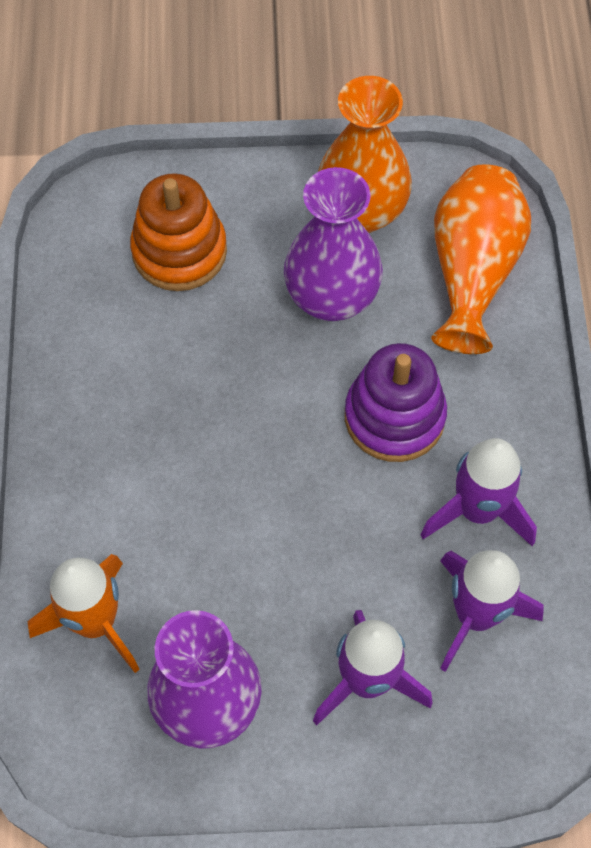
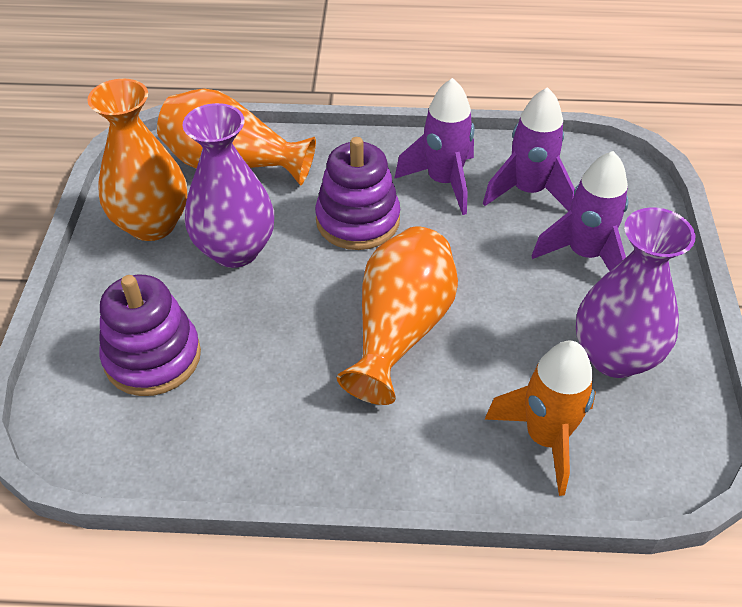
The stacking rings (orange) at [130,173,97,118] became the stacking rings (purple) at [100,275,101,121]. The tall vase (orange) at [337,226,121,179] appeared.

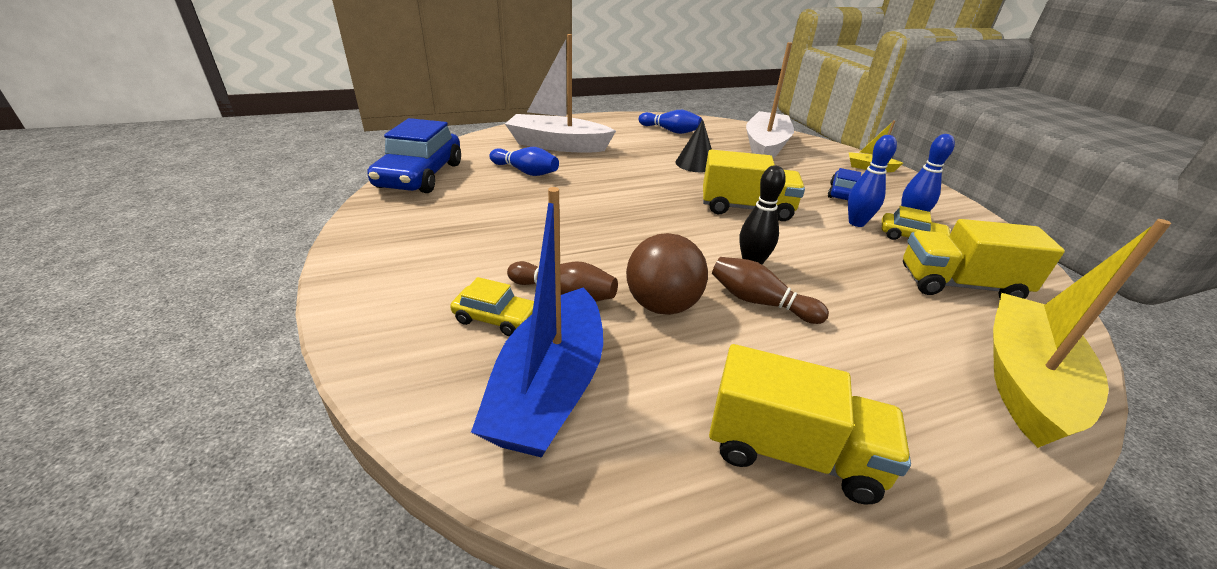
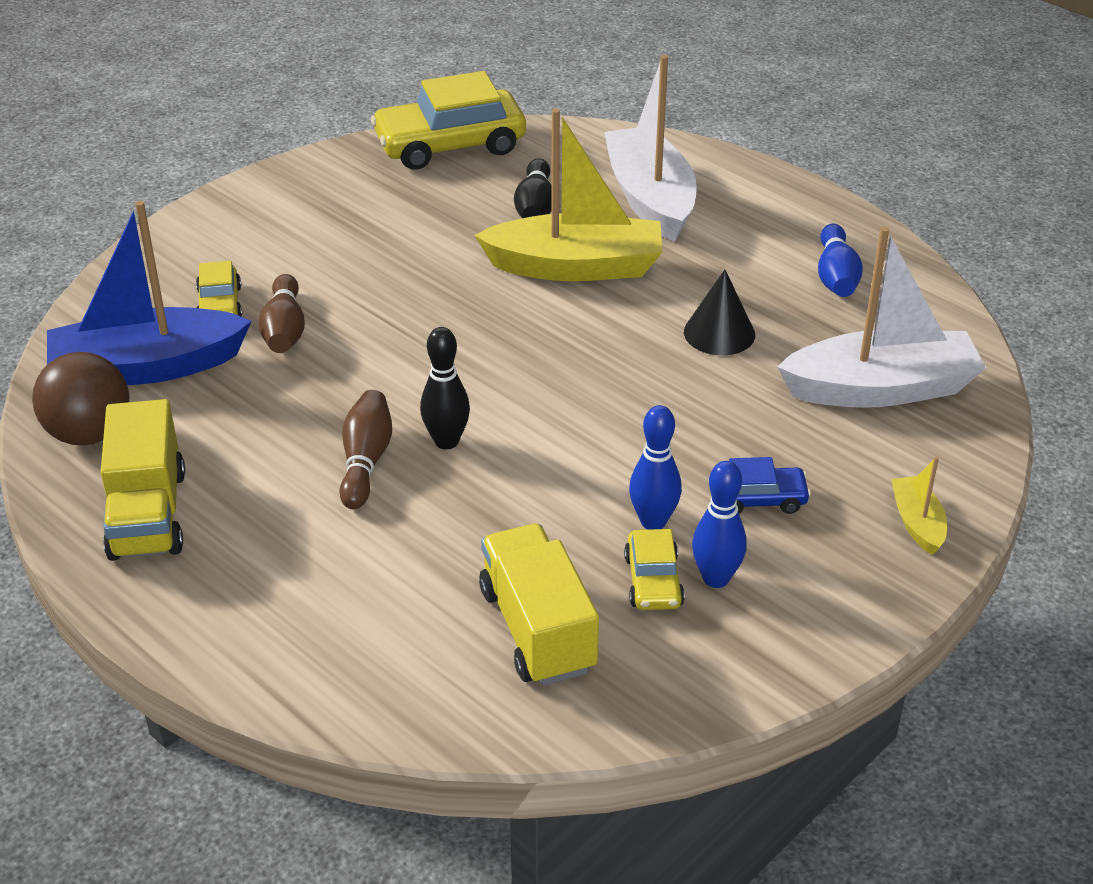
The toy car (royal blue) at [367,118,94,75] became the toy car (golden) at [371,71,155,99]. The bowling pin (royal blue) at [489,147,70,29] became the bowling pin (black) at [514,158,38,60]. The play ball (brown) moved from [626,233,82,82] to [32,352,97,93]. The toy truck (golden) at [703,150,102,71] disappeared. The boat (golden) moved from [993,219,178,229] to [474,108,189,173].

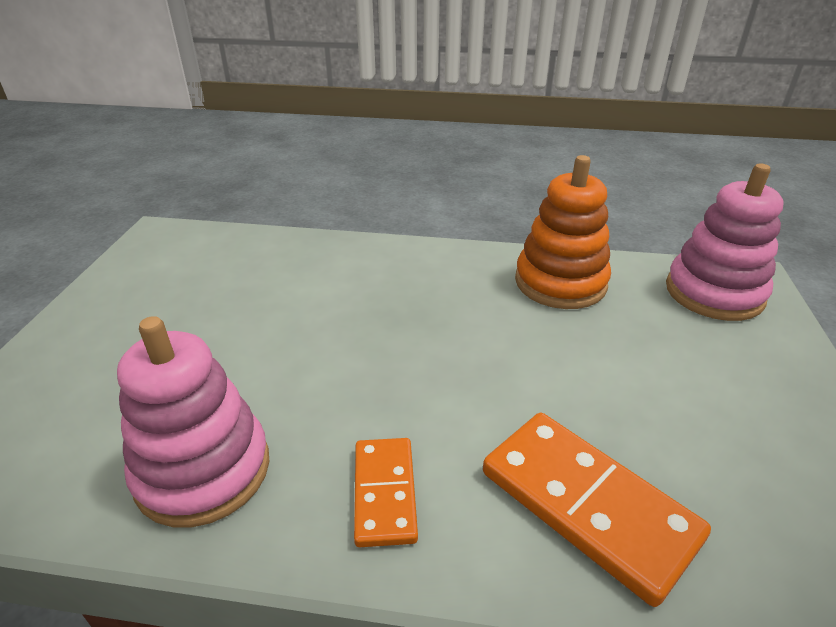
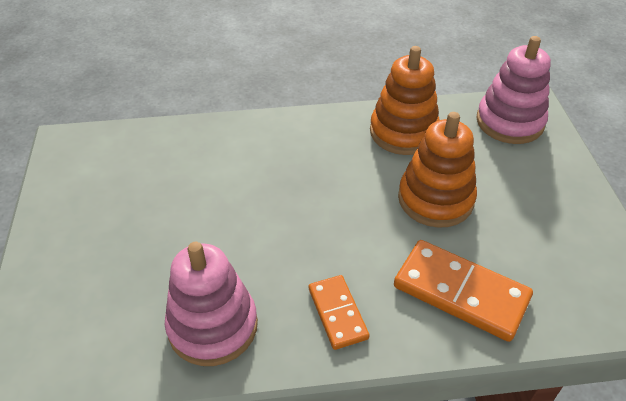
The stacking rings (orange) at [398,112,79,116] appeared.

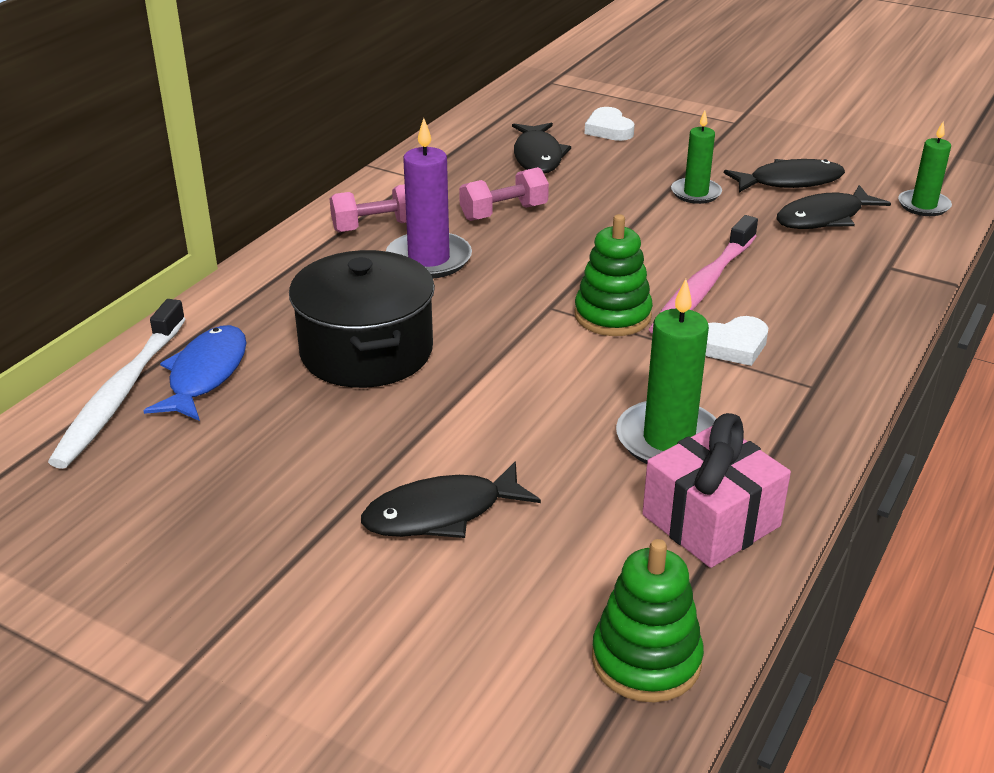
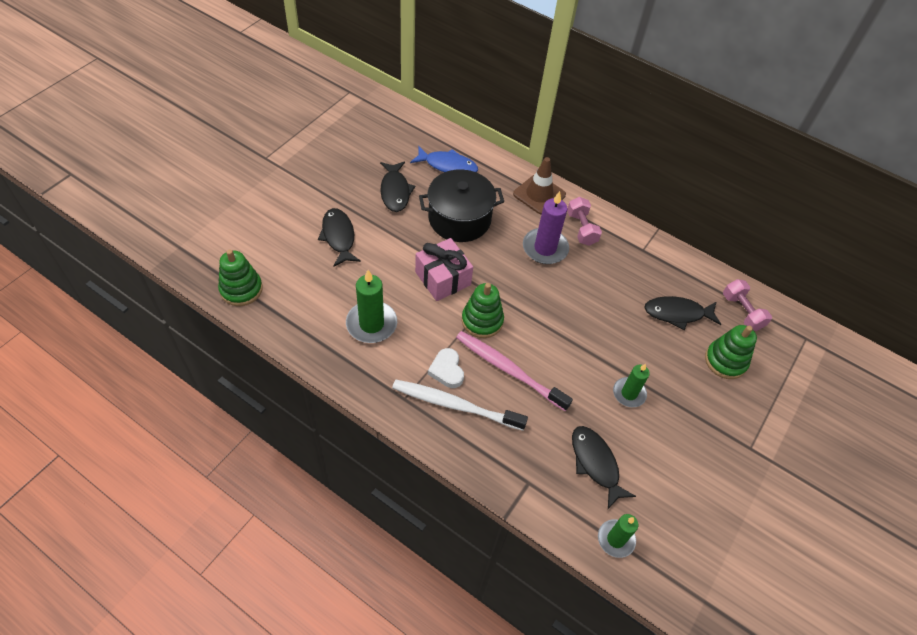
The tooth brush (white) moved from [48,299,138,170] to [392,379,136,52]. The free weight (rose-pink) moved from [459,167,90,54] to [723,279,49,52]. The love heart (white) at [585,107,50,34] was replaced by the stacking rings (leaf-green) at [705,325,52,54]. The gift (rose-pink) moved from [642,413,149,155] to [415,238,58,63]. The toy fish (black) moved from [724,159,121,33] to [380,161,35,51]. The safety cone (brown) at [513,157,53,58] appeared.

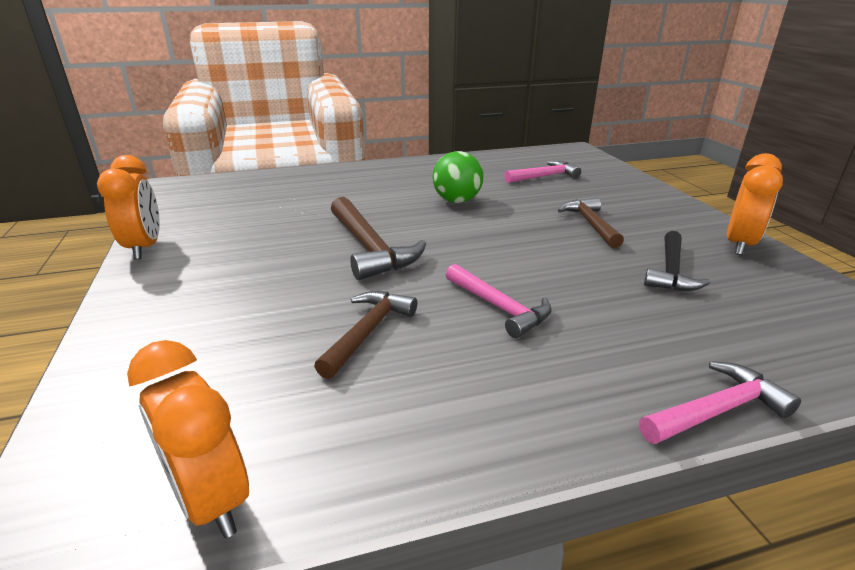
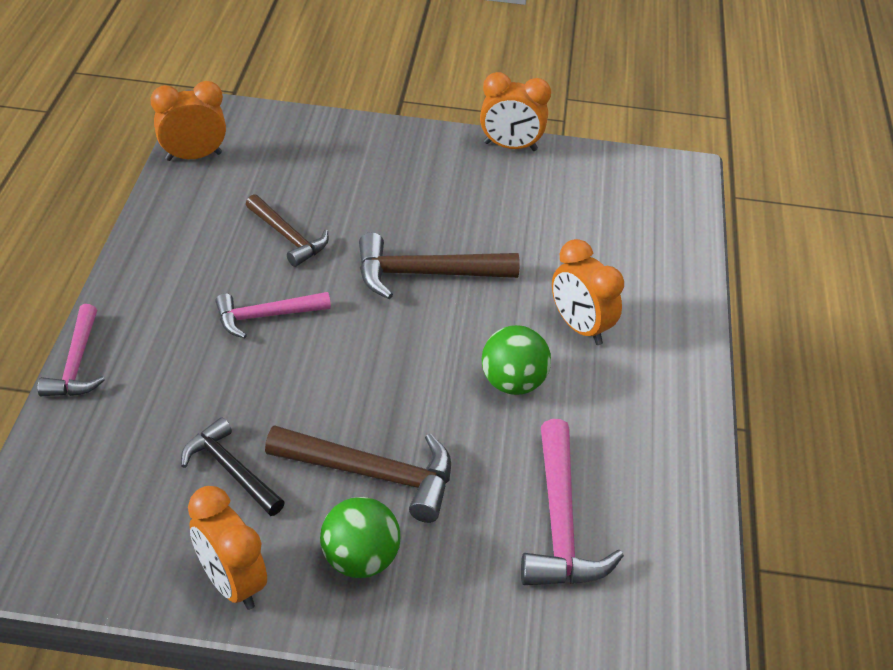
The hammer (rose-pink) at [504,161,77,22] changed to 1.50 times the size. The hammer (brown) at [558,198,66,50] changed to 1.50 times the size. The play ball (leaf-green) at [320,497,80,81] appeared. The alarm clock (orange) at [552,239,72,106] appeared.

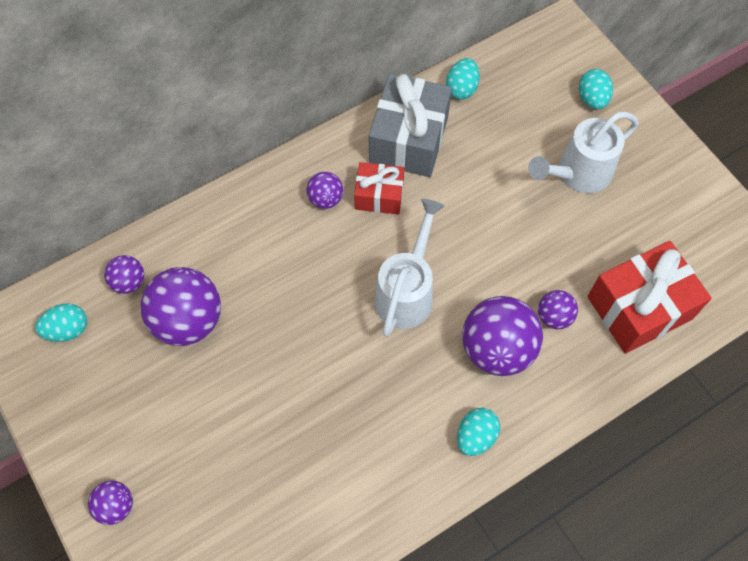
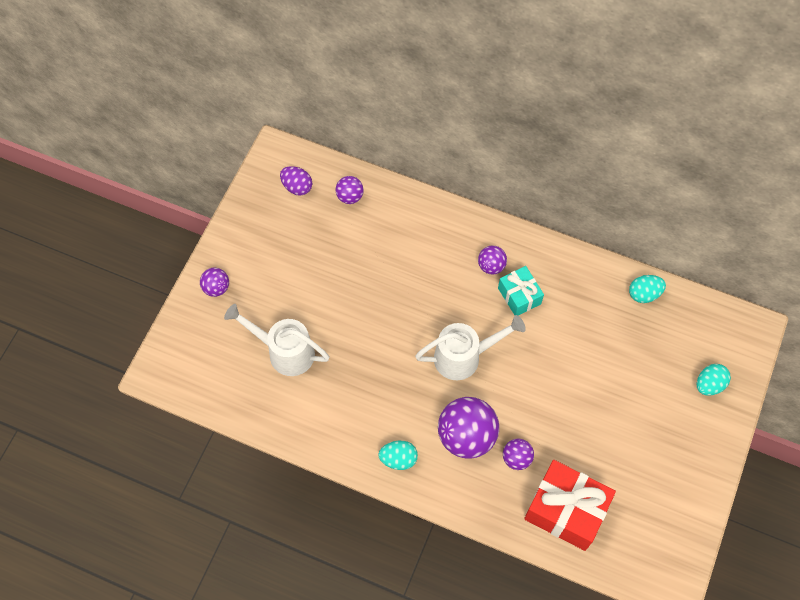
The toy egg (turquoise) at [35,303,52,39] became the toy egg (purple) at [280,166,32,30]. The play ball (purple) at [140,267,81,79] disappeared. The gift (crimson) at [354,162,50,53] became the gift (turquoise) at [498,266,46,49]. The gift (ash-grey) at [369,73,83,104] disappeared. The sprinkling can (white) moved from [528,112,111,81] to [224,304,106,72].

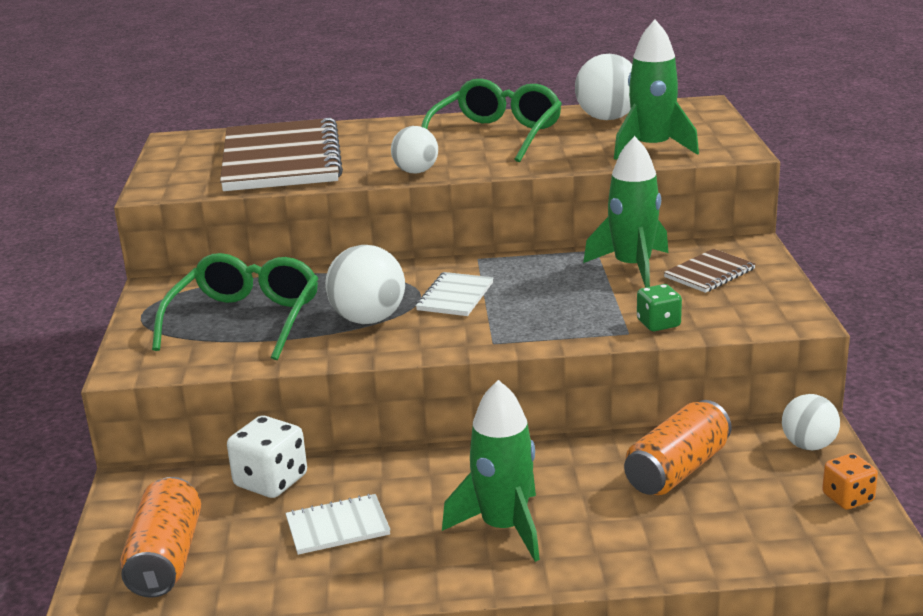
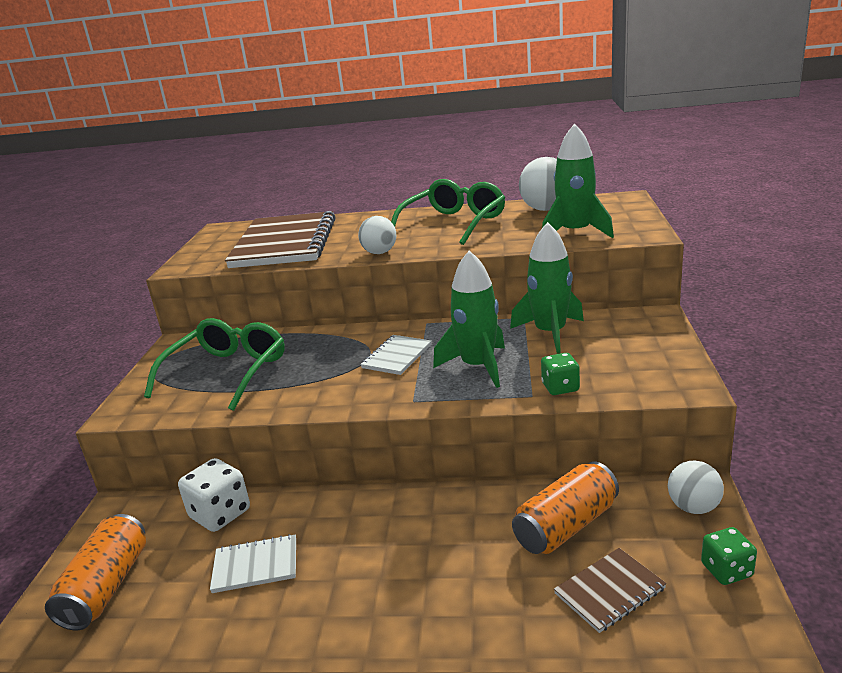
The play ball (white) at [325,245,80,79] disappeared. The spaceship (leaf-green) moved from [442,380,98,182] to [433,251,72,137]. The notepad (brown) moved from [664,249,92,44] to [554,548,113,85]. The die (orange) at [822,453,56,57] became the die (leaf-green) at [701,527,56,58].

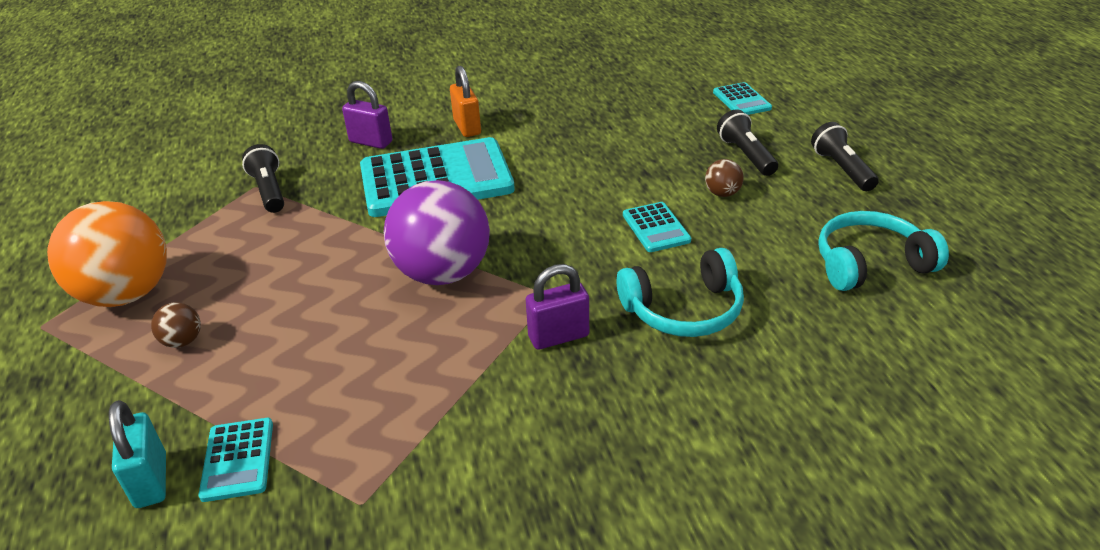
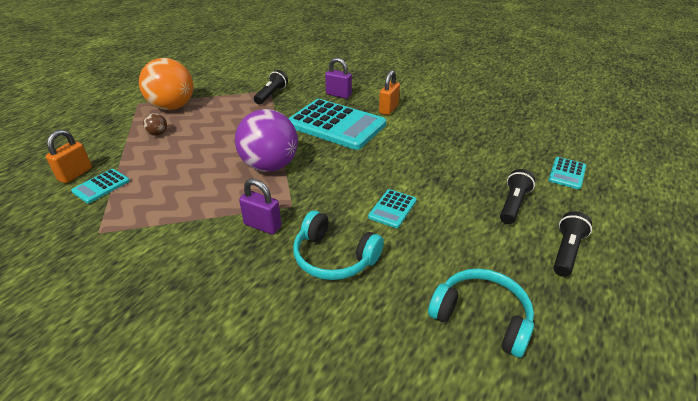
The padlock (turquoise) at [109,400,57,108] became the padlock (orange) at [46,130,46,53]. The padlock (purple) at [342,81,50,68] turned 45 degrees counterclockwise. The play ball (brown) at [705,159,39,38] disappeared.

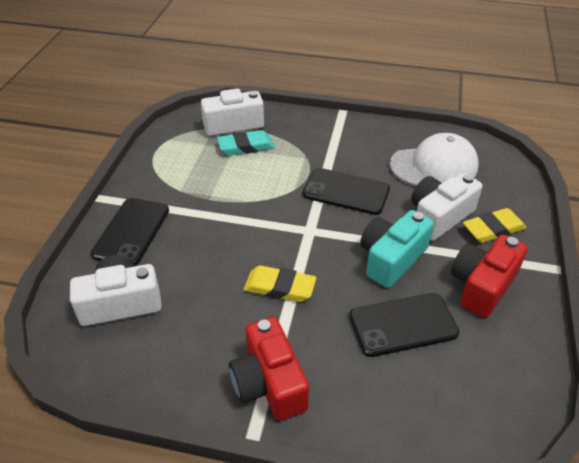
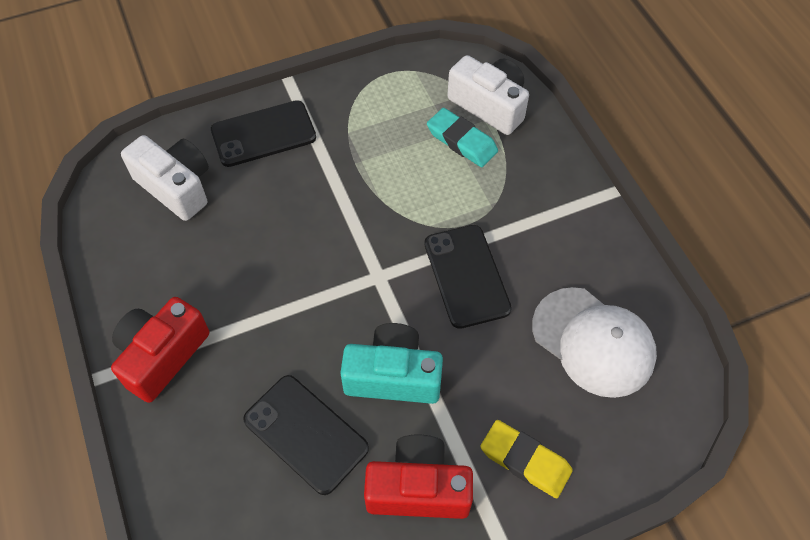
The pencil eraser (golden) at [244,266,72,36] disappeared. The photo camera (white) at [411,172,71,69] disappeared.

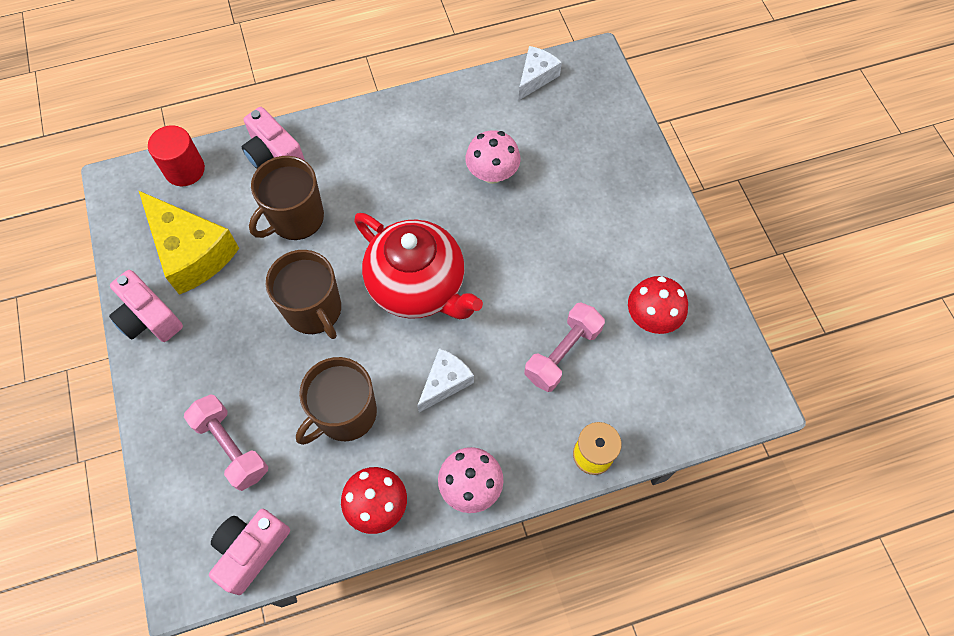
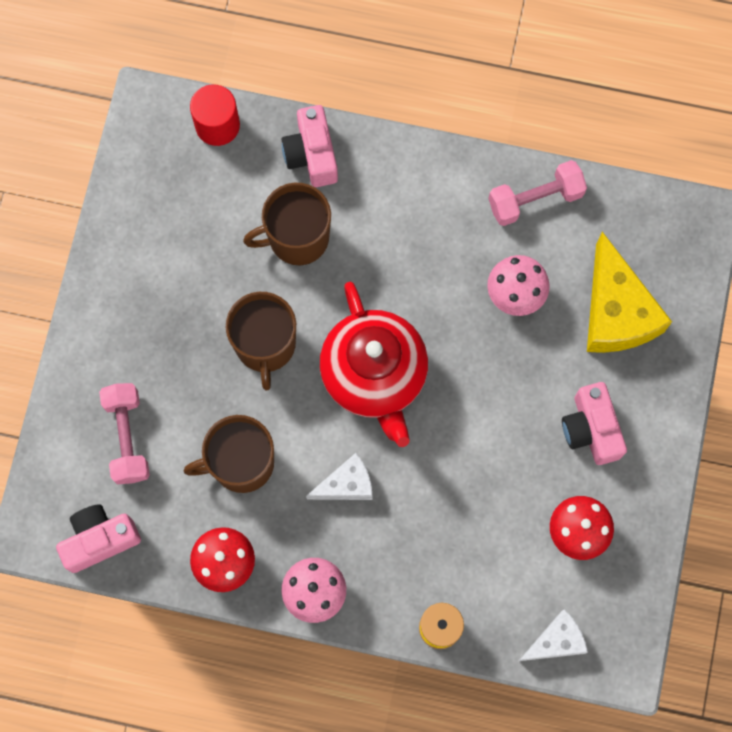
The photo camera (rose-pink) moved from [109,270,74,72] to [562,382,65,83]. The cheese wedge (golden) moved from [138,190,101,105] to [587,232,85,121]. The cheese wedge (white) moved from [518,46,44,55] to [519,609,69,52]. The free weight (rose-pink) moved from [524,302,81,90] to [488,160,99,66].

